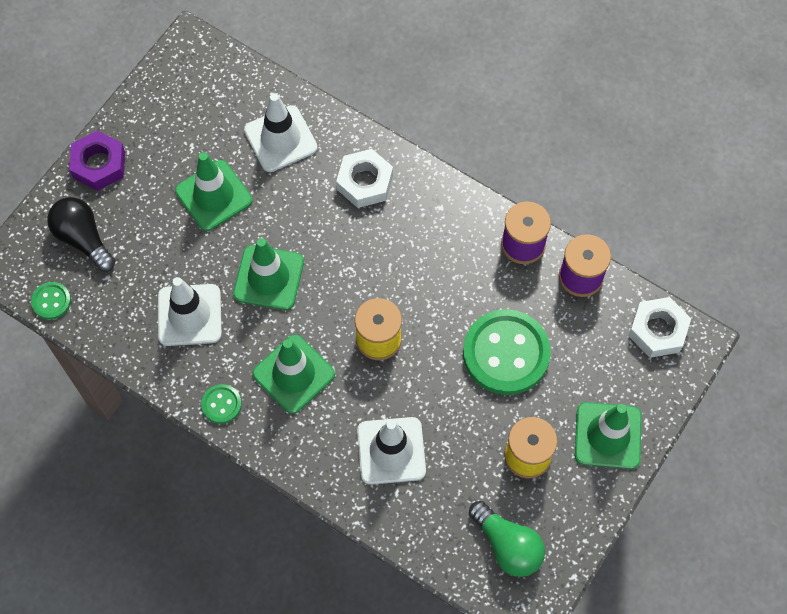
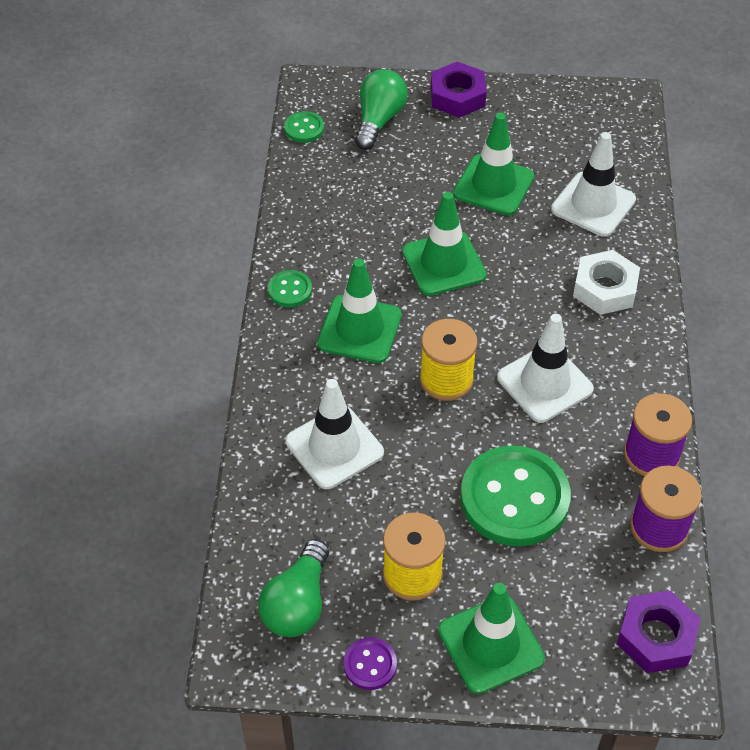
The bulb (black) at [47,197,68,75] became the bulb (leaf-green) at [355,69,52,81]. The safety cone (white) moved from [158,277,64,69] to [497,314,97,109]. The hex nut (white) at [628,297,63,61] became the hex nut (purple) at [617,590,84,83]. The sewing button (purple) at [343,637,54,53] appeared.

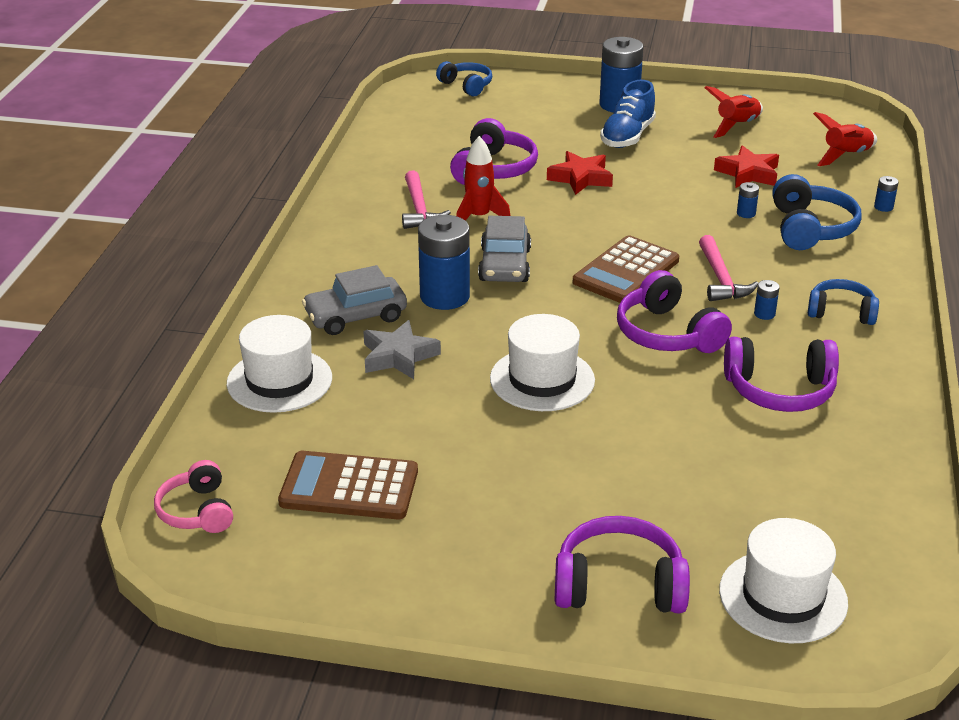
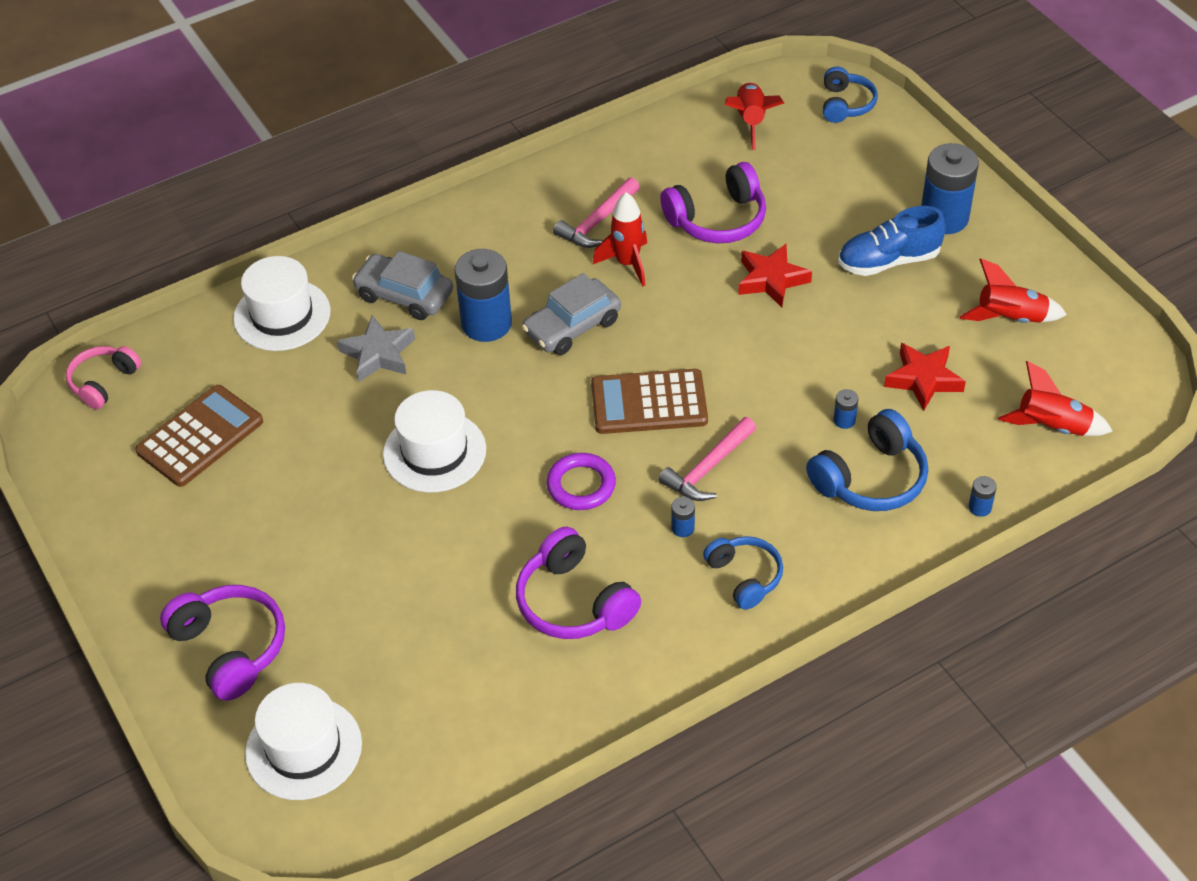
The calculator (brown) at [278,451,140,69] turned 75 degrees clockwise. The over-ear headphones (purple) at [617,270,115,83] was replaced by the hoop (purple) at [547,453,69,57]. The spaceship (crimson) at [725,82,59,68] appeared.

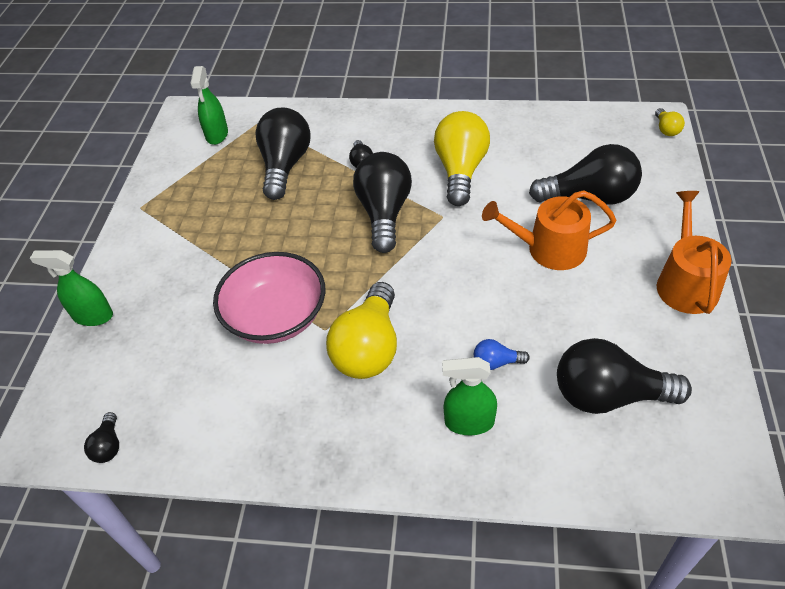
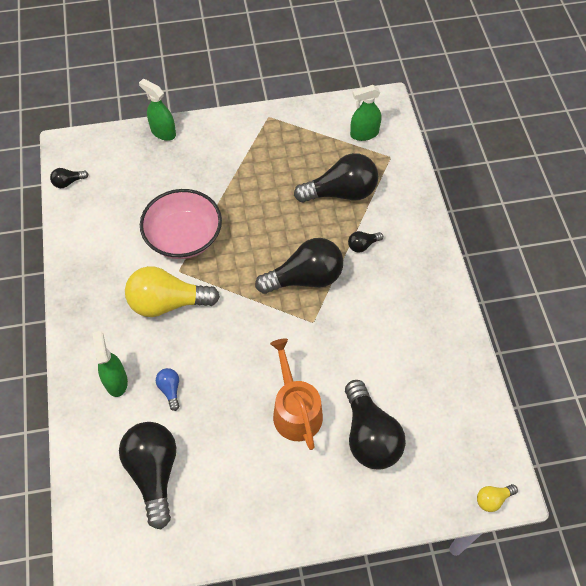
The sprayer (leaf-green) at [30,250,83,76] turned 45 degrees counterclockwise. The bulb (golden) at [434,111,56,95] disappeared. The sprinkling can (orange) at [657,191,75,123] disappeared.

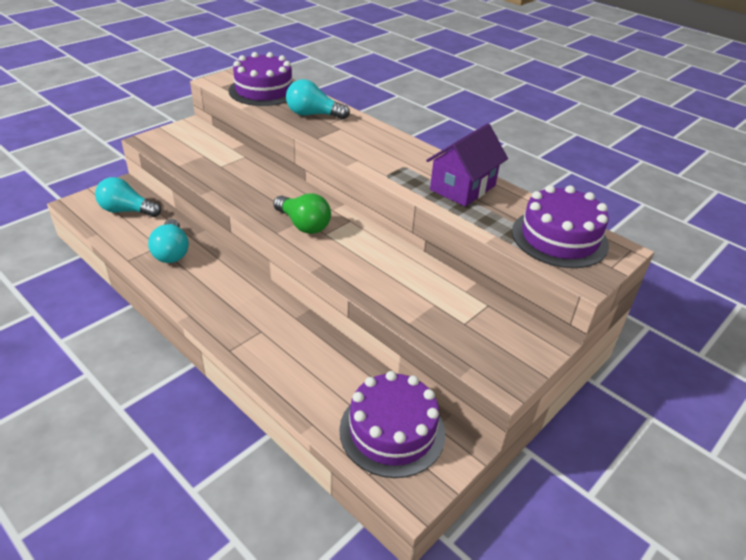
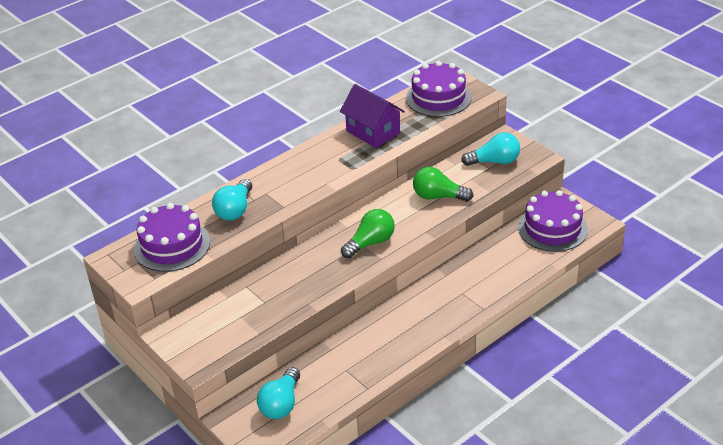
The bulb (turquoise) moved from [148,219,41,44] to [461,132,59,34]. The bulb (leaf-green) at [413,167,61,35] appeared.

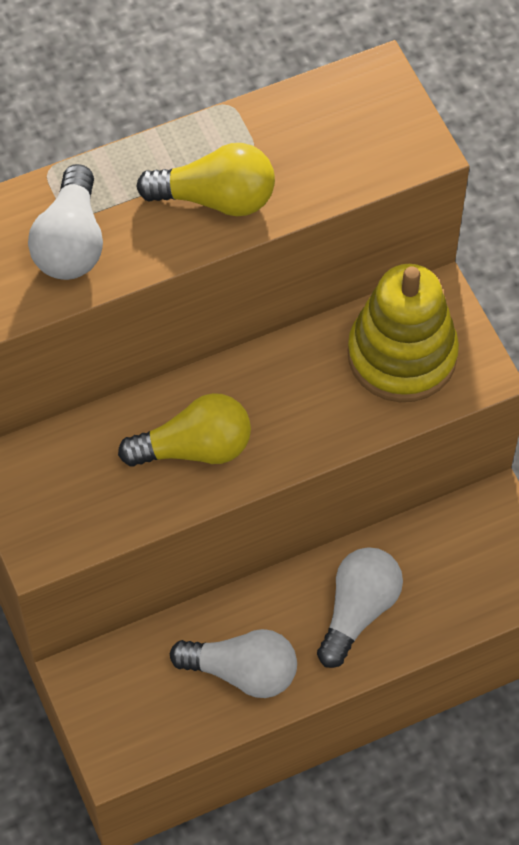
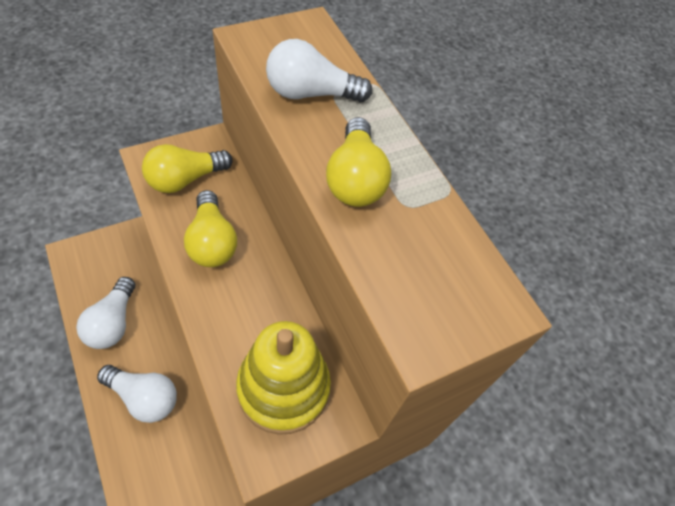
The bulb (golden) at [142,144,91,49] appeared.

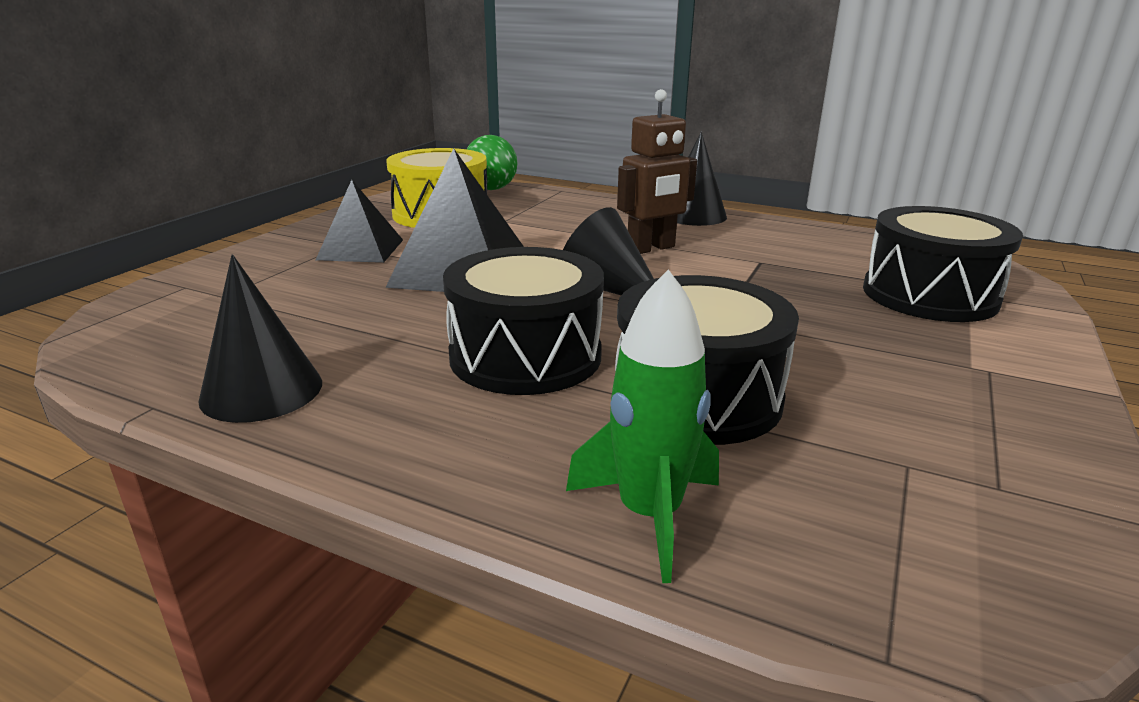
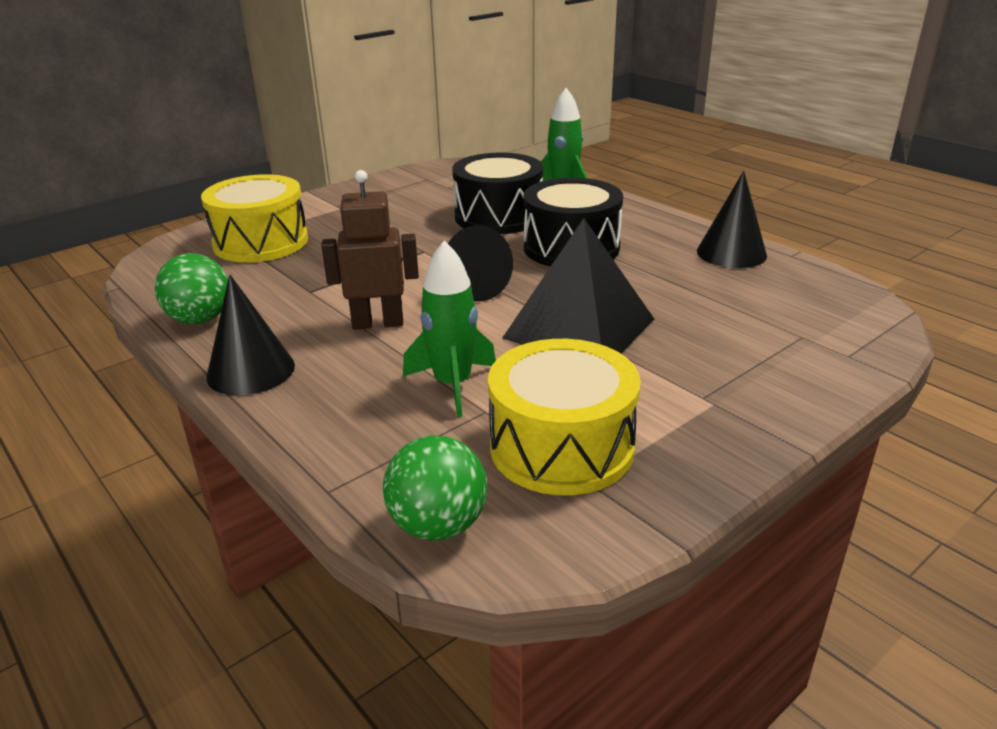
The pyramid (black) at [316,180,87,83] disappeared. The snare drum (black) at [863,206,160,116] became the snare drum (golden) at [201,174,107,88]. The play ball (leaf-green) at [154,253,74,71] appeared. The spaceship (leaf-green) at [403,241,93,176] appeared.

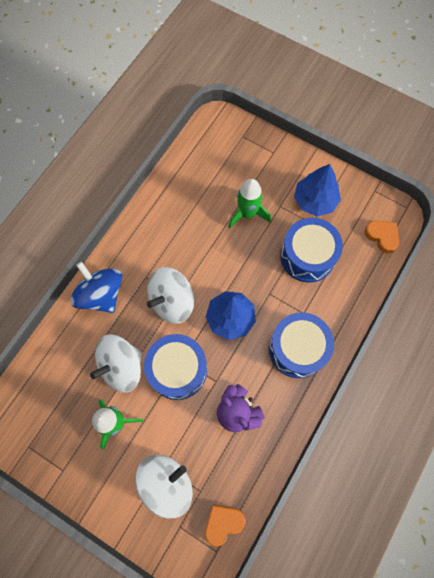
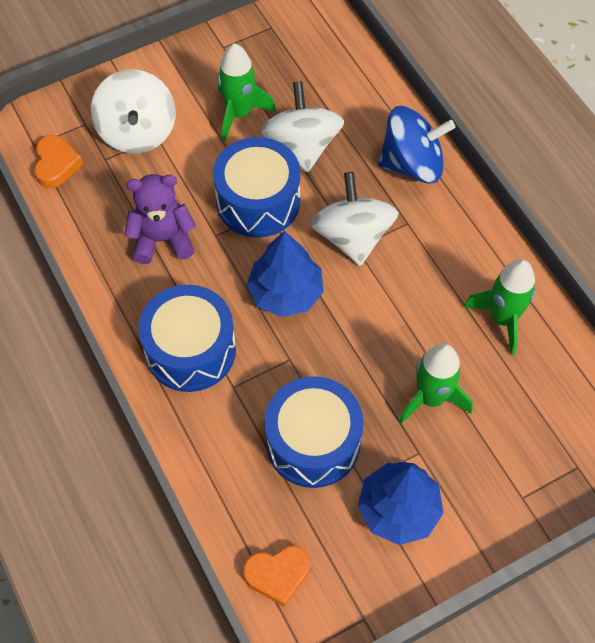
The spaceship (leaf-green) at [463,259,73,96] appeared.

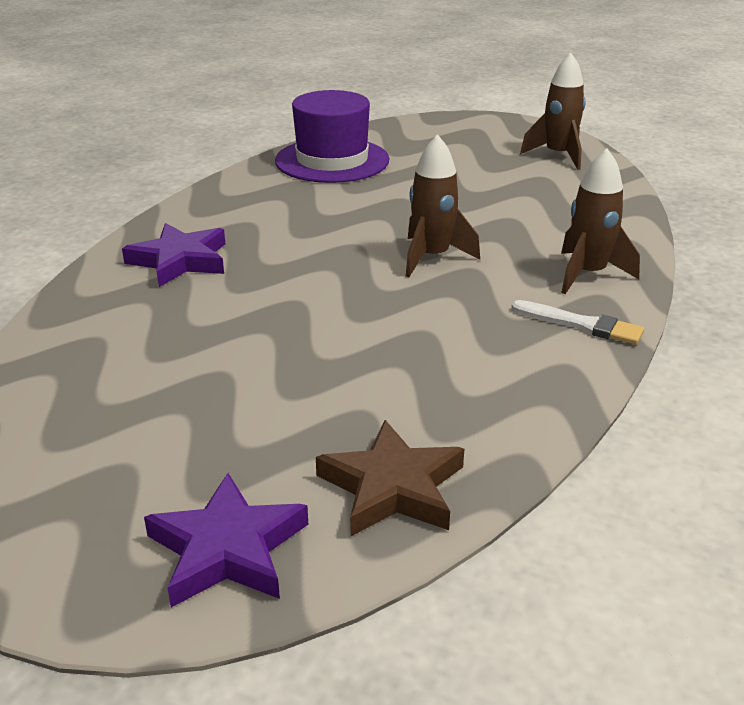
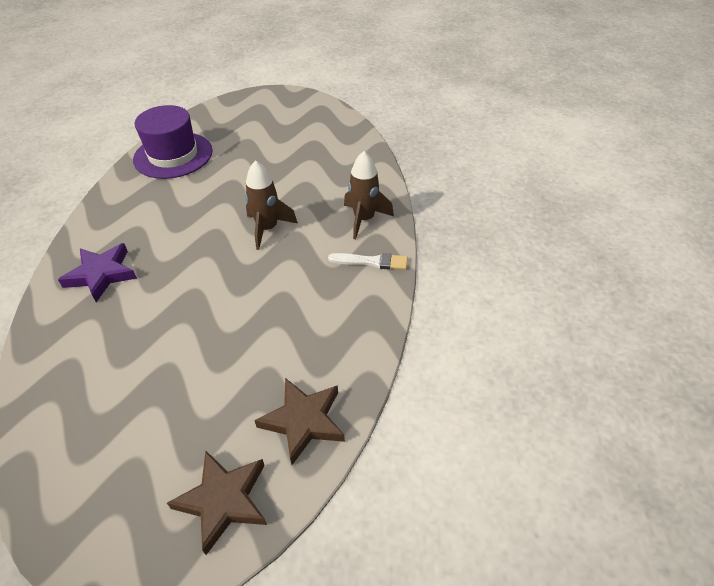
The star (purple) at [144,473,164,134] became the star (brown) at [167,451,100,104]. The spaceship (brown) at [520,53,66,117] disappeared.

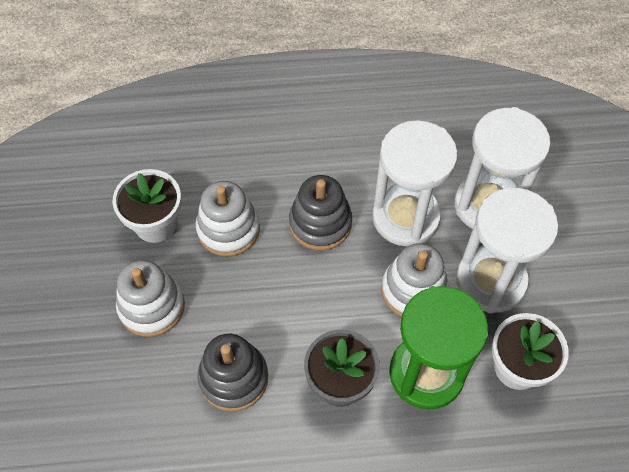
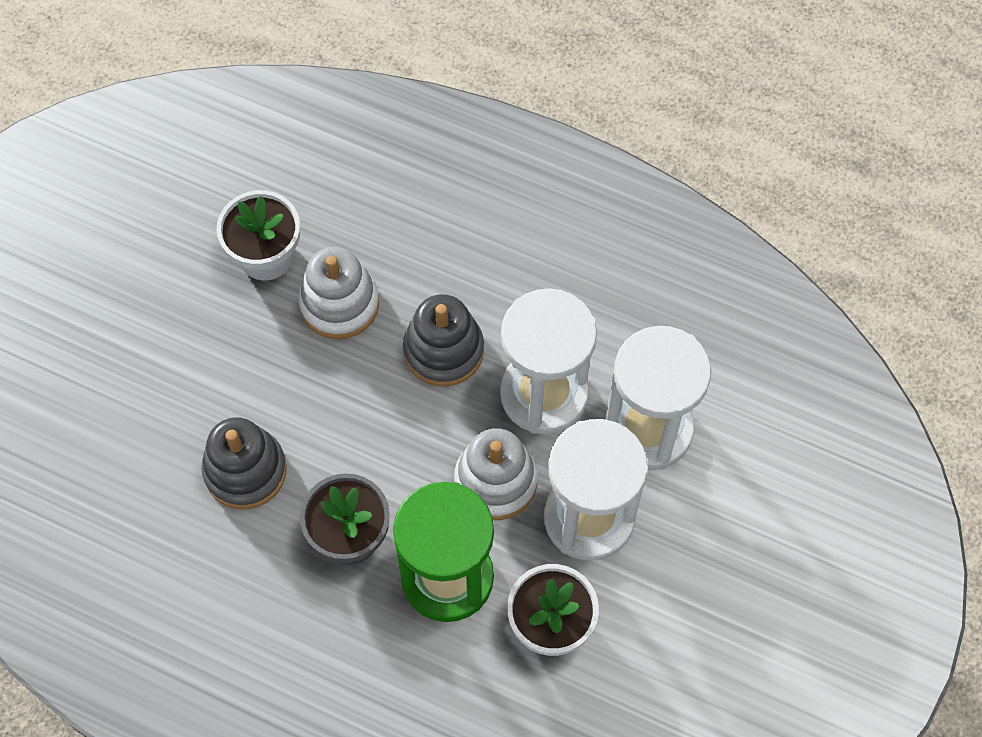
The stacking rings (white) at [116,260,69,77] disappeared.

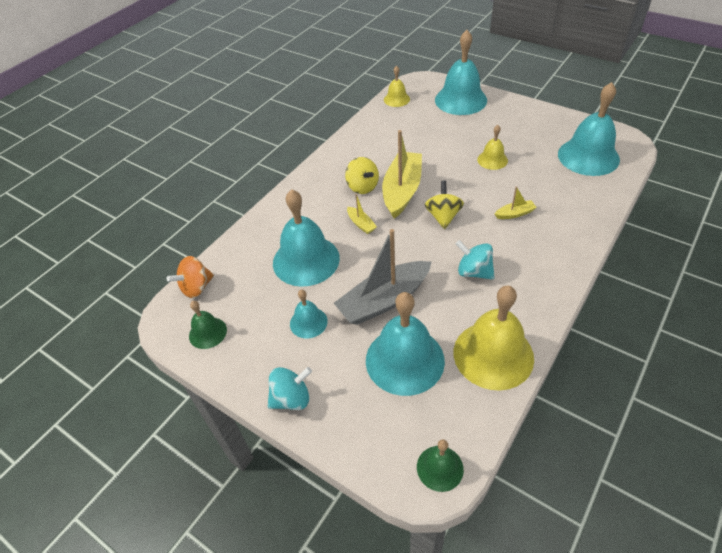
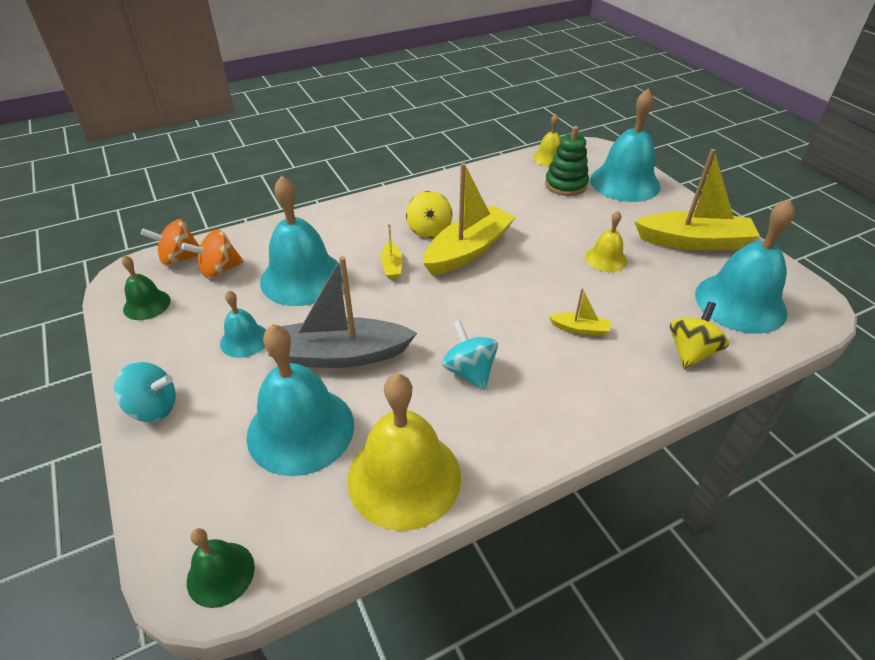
The toy top (golden) moved from [424,181,40,48] to [670,302,59,67]. The toy top (orange) at [181,229,63,49] appeared. The stacking rings (leaf-green) at [545,126,44,70] appeared. The boat (golden) at [634,149,126,101] appeared.

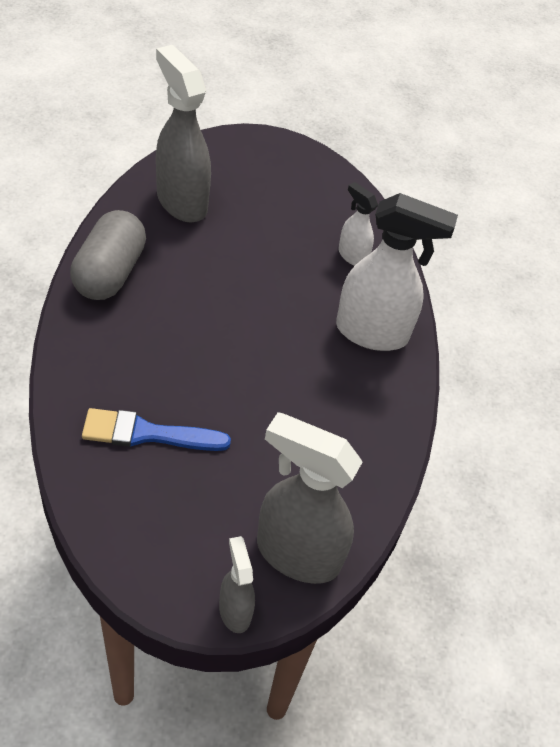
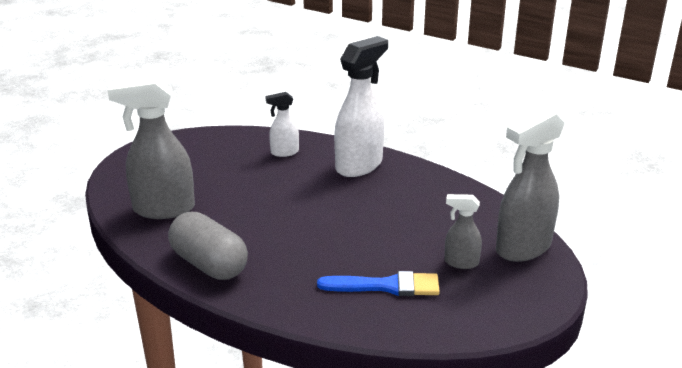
The brush (royal blue) at [82,408,149,43] turned 120 degrees counterclockwise. The sprayer (ash-grey) moved from [219,536,36,97] to [444,194,38,75].

